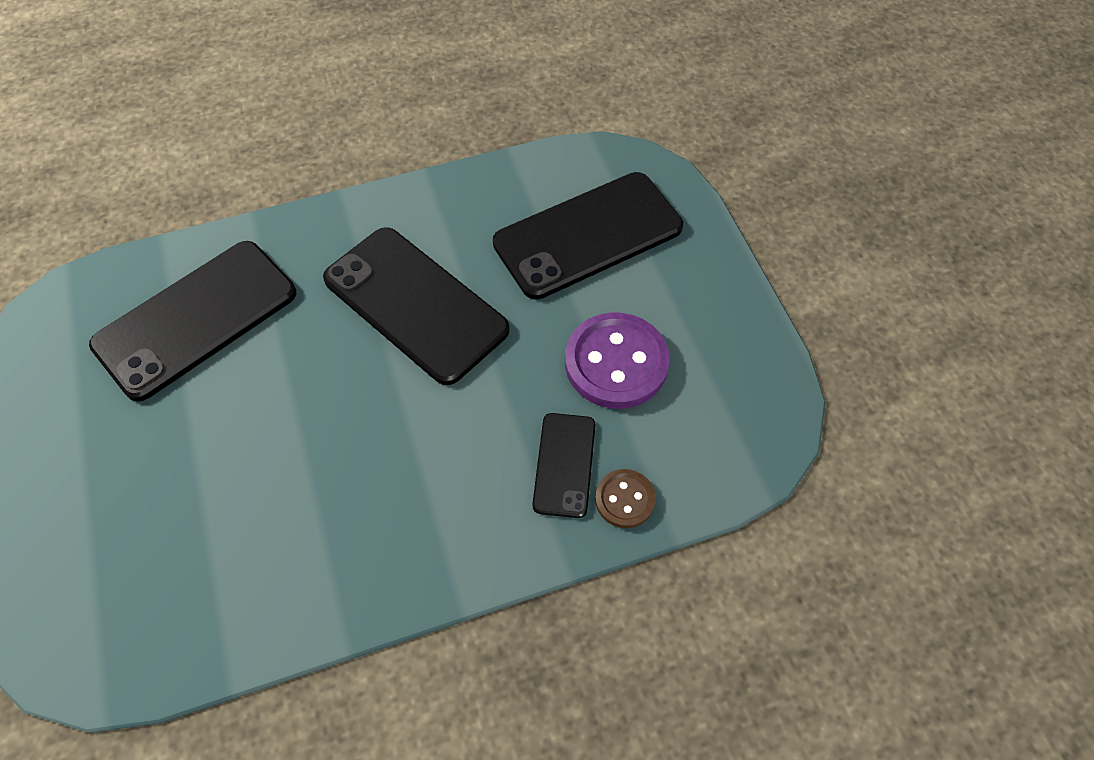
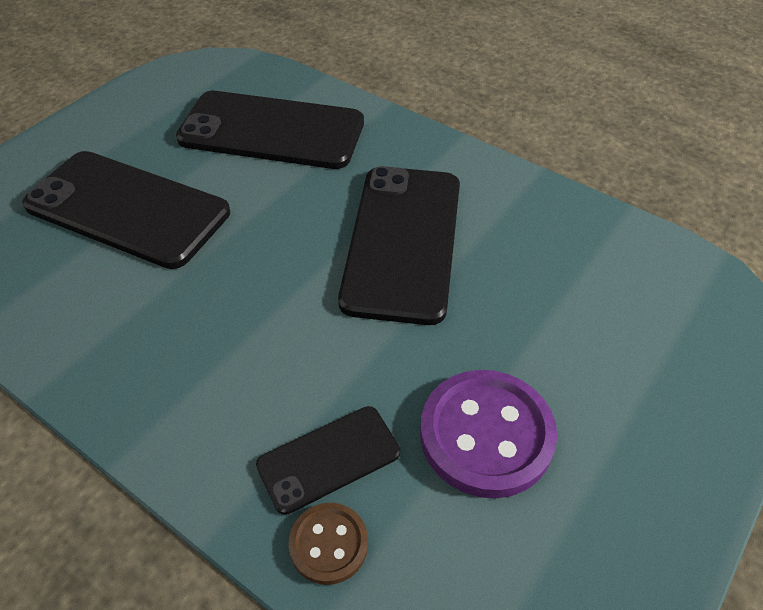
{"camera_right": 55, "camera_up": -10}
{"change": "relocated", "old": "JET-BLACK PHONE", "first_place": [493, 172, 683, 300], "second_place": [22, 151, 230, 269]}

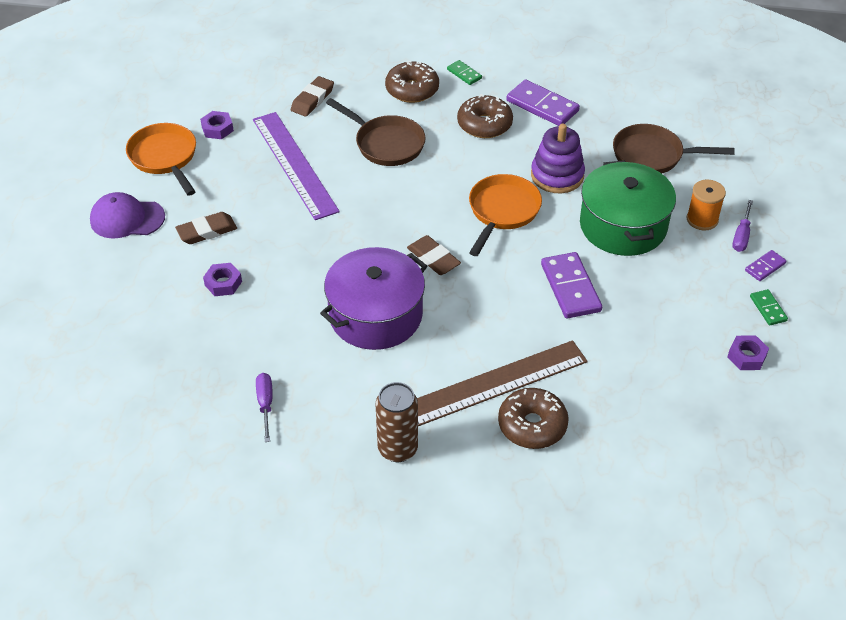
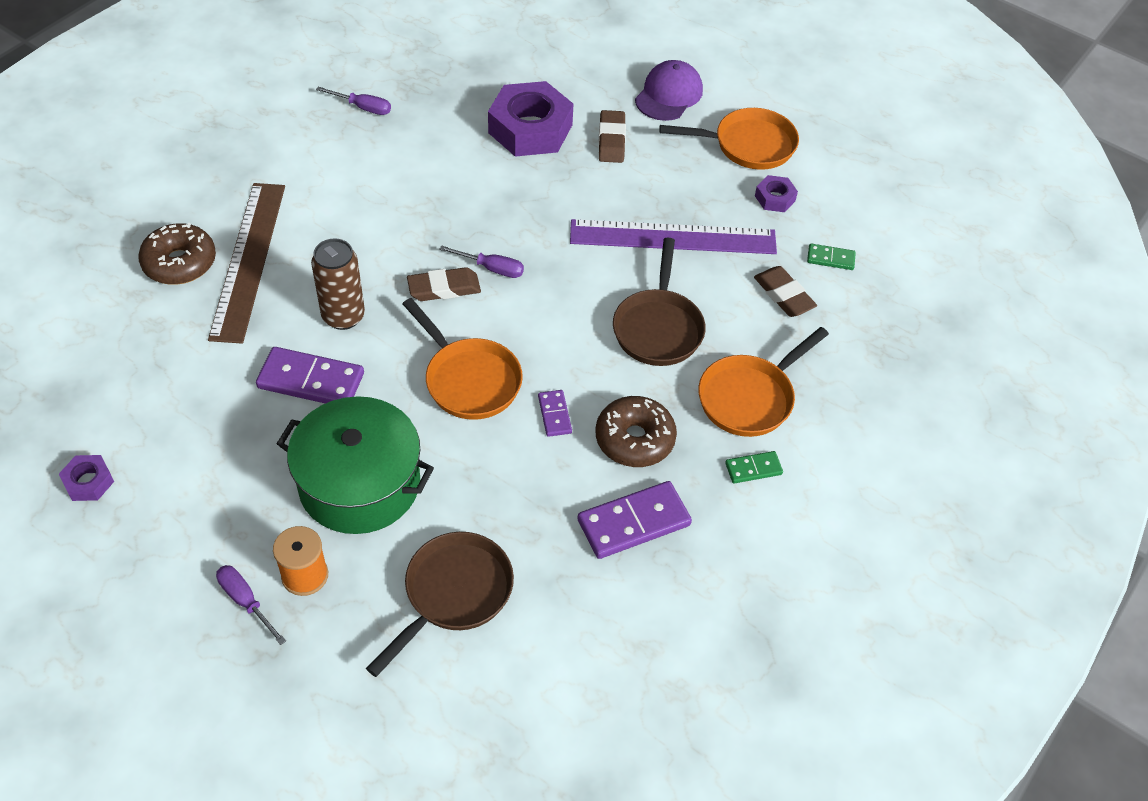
{"camera_right": 115, "camera_up": 5}
{"change": "exchanged", "old": "DARK BROWN DONUT", "new": "ORANGE PAN", "first_place": [385, 61, 439, 103], "second_place": [698, 327, 829, 437]}
{"change": "spun", "old": "DARK BROWN PAN", "first_place": [326, 98, 426, 166], "second_place": [613, 238, 706, 366], "degrees": -60}
{"change": "missing", "old": "ROYAL PURPLE STACKING TOY", "first_place": [531, 124, 585, 193]}
{"change": "missing", "old": "ROYAL PURPLE POT", "first_place": [320, 247, 427, 350]}
{"change": "relocated", "old": "ROYAL PURPLE DOMINO", "first_place": [745, 250, 787, 281], "second_place": [538, 390, 572, 437]}
{"change": "size", "old": "ROYAL PURPLE NUT", "first_place": [203, 263, 242, 296], "second_place": [488, 81, 574, 157], "factor": 2.16}
{"change": "relocated", "old": "GREEN DOMINO", "first_place": [750, 289, 788, 326], "second_place": [807, 244, 856, 270]}
{"change": "relocated", "old": "DARK BROWN SODA CAN", "first_place": [376, 382, 418, 462], "second_place": [311, 239, 365, 330]}
{"change": "appeared", "new": "ROYAL PURPLE SCREWDRIVER", "second_place": [439, 245, 524, 278]}

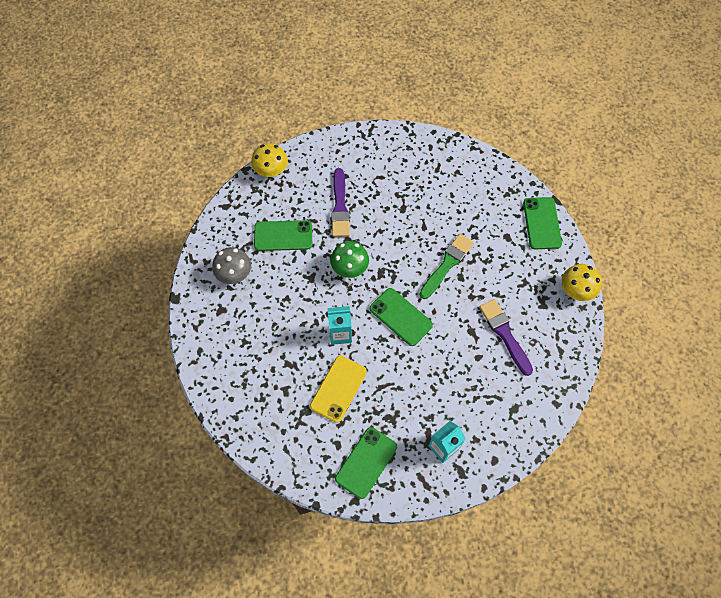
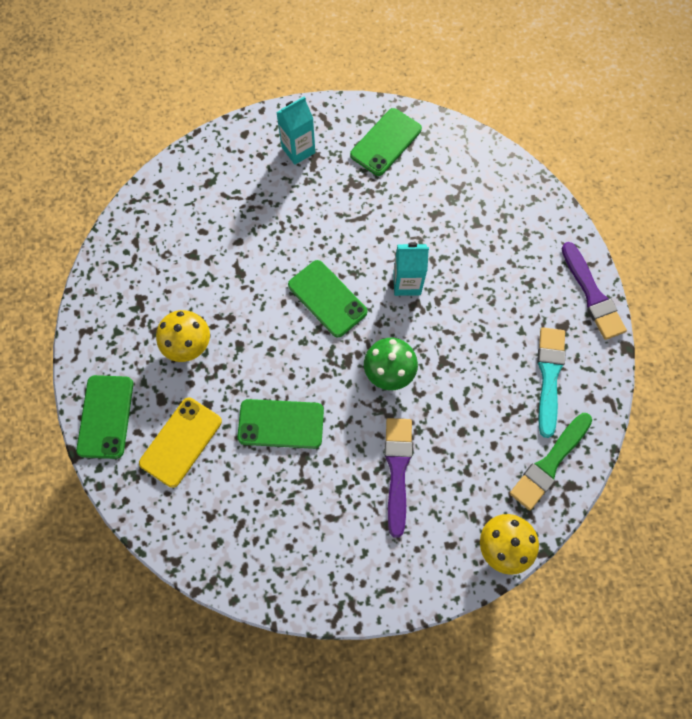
{"camera_right": -175, "camera_up": 5}
{"change": "relocated", "old": "GREEN PHONE", "first_place": [254, 220, 312, 251], "second_place": [237, 399, 324, 449]}
{"change": "relocated", "old": "GREEN PAINTBRUSH", "first_place": [419, 234, 474, 299], "second_place": [510, 413, 592, 510]}
{"change": "exchanged", "old": "GREY TOADSTOOL", "new": "TEAL PAINTBRUSH", "first_place": [212, 247, 251, 284], "second_place": [537, 327, 566, 438]}
{"change": "relocated", "old": "BRIGHT YELLOW TOADSTOOL", "first_place": [562, 264, 602, 301], "second_place": [156, 310, 210, 362]}
{"change": "relocated", "old": "ROYAL PURPLE PAINTBRUSH", "first_place": [479, 299, 533, 376], "second_place": [561, 242, 627, 340]}
{"change": "relocated", "old": "BRIGHT YELLOW PHONE", "first_place": [310, 356, 367, 423], "second_place": [139, 398, 222, 488]}

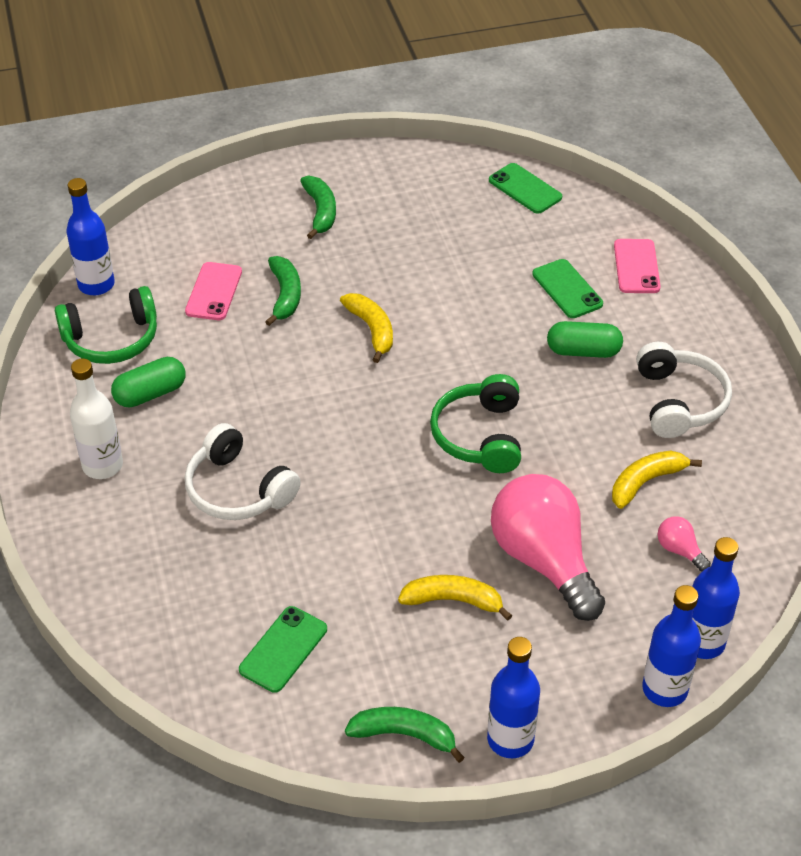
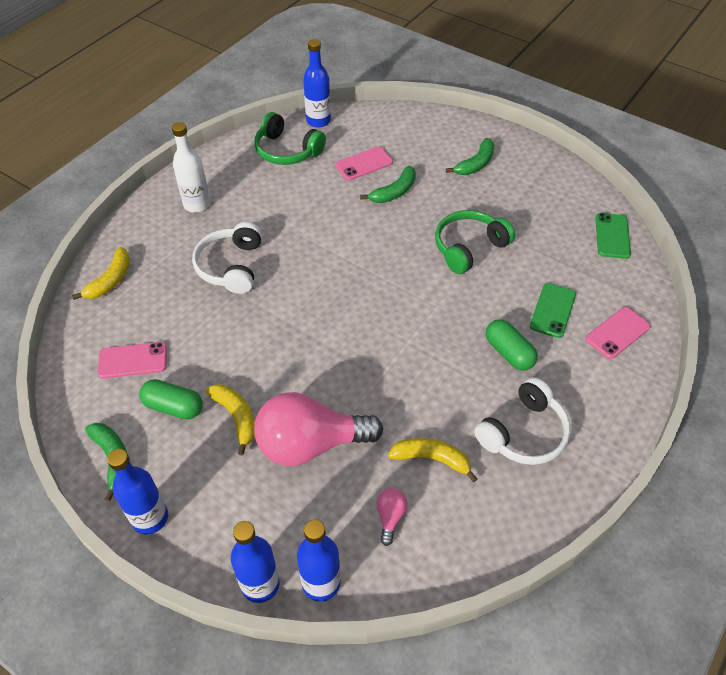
{"camera_right": 50, "camera_up": 5}
{"change": "relocated", "old": "BRIGHT YELLOW TOY BANANA", "first_place": [340, 293, 393, 363], "second_place": [72, 247, 130, 300]}
{"change": "relocated", "old": "GREEN PILL SHAPE", "first_place": [111, 357, 186, 407], "second_place": [139, 379, 203, 420]}
{"change": "relocated", "old": "GREEN HEADPHONES", "first_place": [430, 374, 521, 473], "second_place": [435, 210, 515, 274]}
{"change": "spun", "old": "PINK BULB", "first_place": [491, 474, 605, 621], "second_place": [254, 392, 383, 466], "degrees": -120}
{"change": "colour", "old": "GREEN PHONE", "new": "PINK PHONE", "first_place": [239, 606, 327, 693], "second_place": [98, 342, 167, 379]}

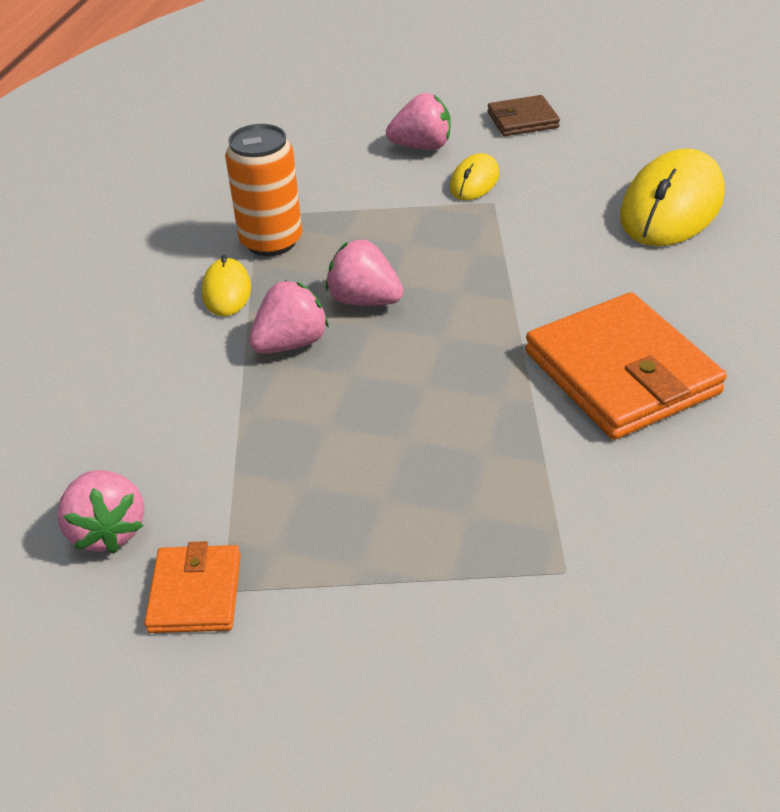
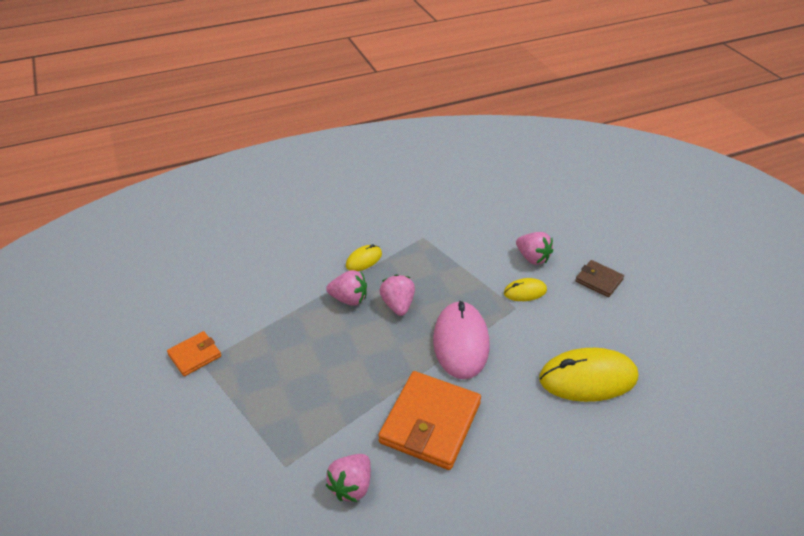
{"camera_right": 50, "camera_up": 0}
{"change": "missing", "old": "ORANGE SODA CAN", "first_place": [225, 124, 302, 256]}
{"change": "relocated", "old": "PINK STRAWBERRY", "first_place": [57, 470, 145, 553], "second_place": [326, 454, 371, 502]}
{"change": "appeared", "new": "PINK PC MOUSE", "second_place": [433, 301, 489, 379]}

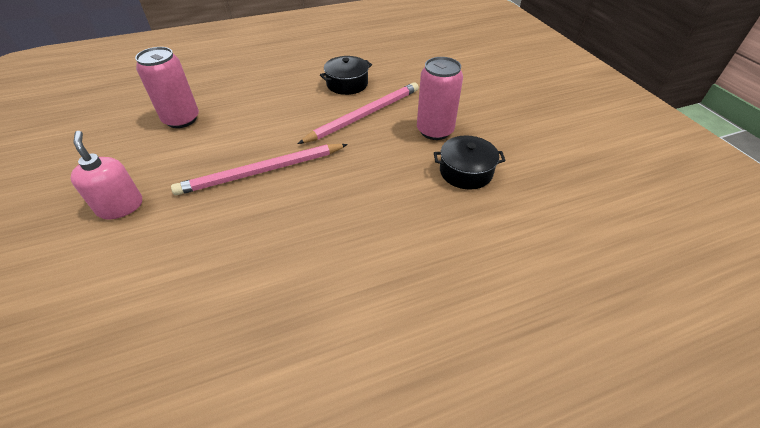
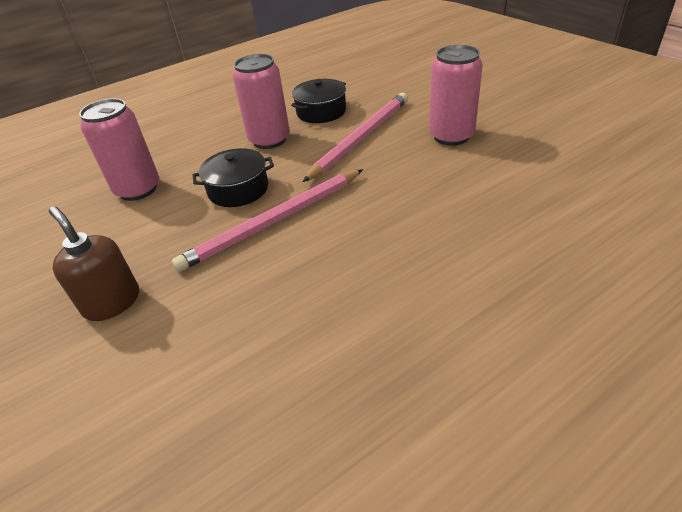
{"camera_right": -10, "camera_up": -5}
{"change": "colour", "old": "PINK SOAP PUMP", "new": "DARK BROWN SOAP PUMP", "first_place": [71, 131, 142, 219], "second_place": [49, 206, 139, 321]}
{"change": "relocated", "old": "JET-BLACK POT", "first_place": [434, 135, 506, 190], "second_place": [193, 148, 274, 207]}
{"change": "appeared", "new": "PINK SODA CAN", "second_place": [233, 54, 290, 149]}

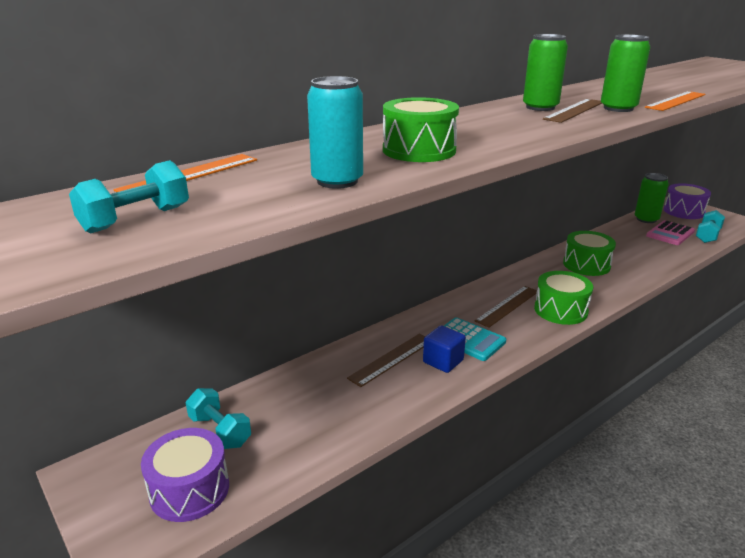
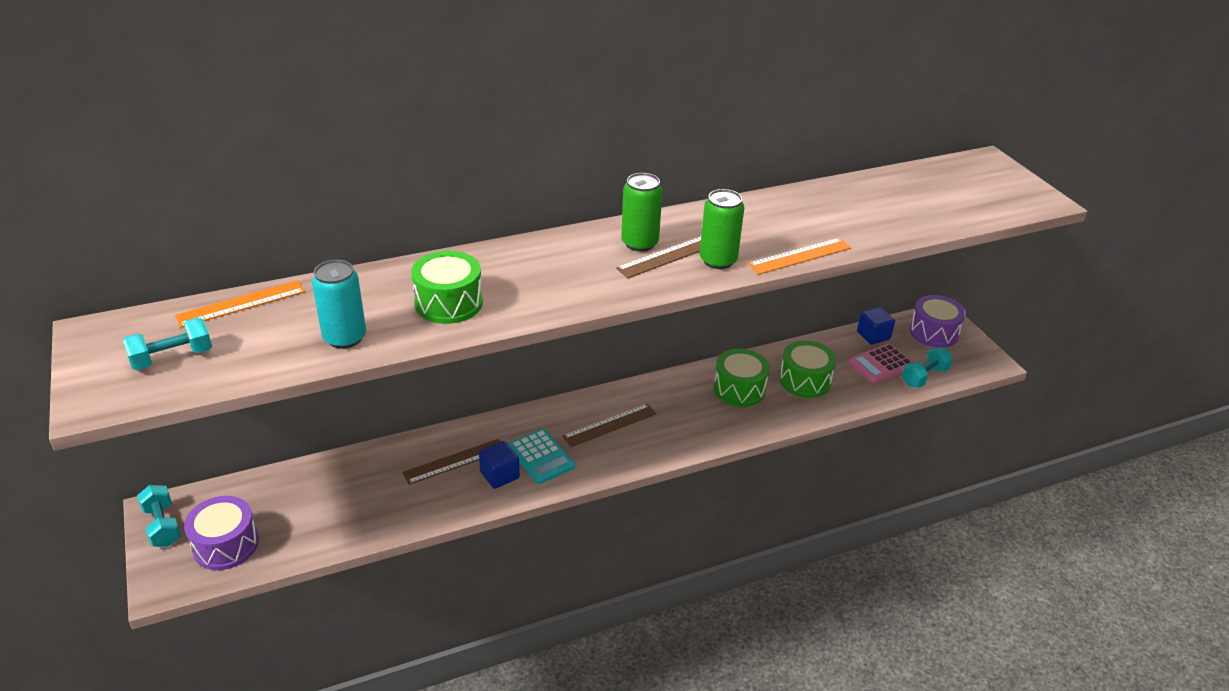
{"camera_right": 15, "camera_up": 10}
{"change": "exchanged", "old": "GREEN SODA CAN", "new": "BLUE SOLID CUBE", "first_place": [635, 173, 669, 223], "second_place": [857, 307, 895, 345]}
{"change": "relocated", "old": "GREEN TOY DRUM", "first_place": [534, 271, 593, 325], "second_place": [779, 341, 836, 398]}
{"change": "relocated", "old": "TEAL DUMBBELL", "first_place": [185, 388, 251, 449], "second_place": [137, 485, 181, 547]}

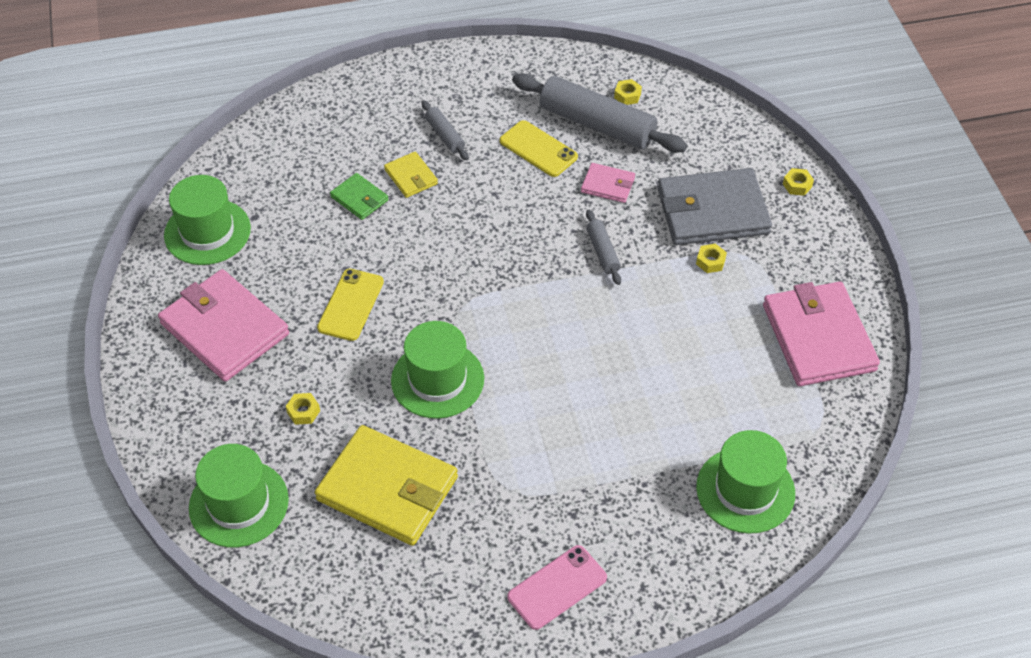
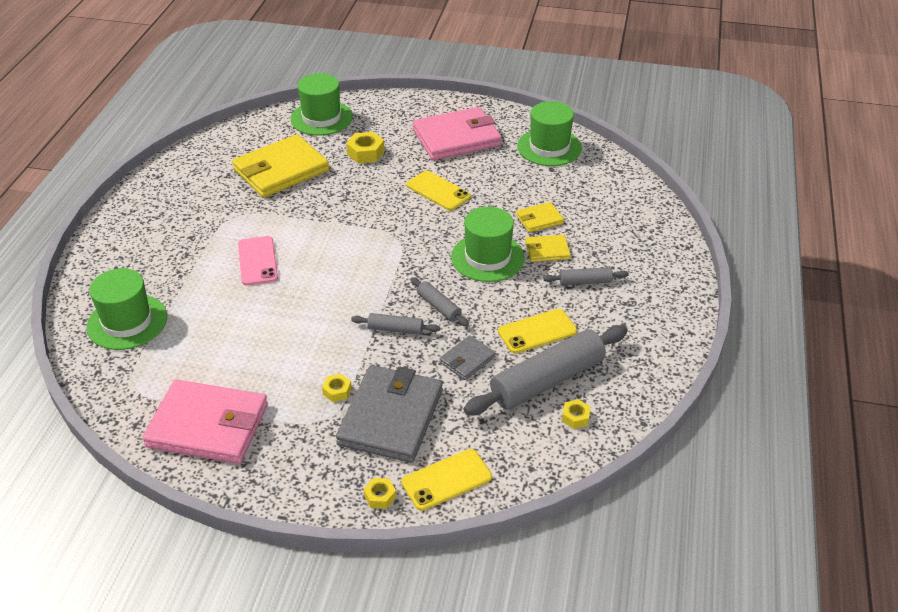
{"camera_right": 115, "camera_up": -10}
{"change": "colour", "old": "PINK WALLET", "new": "GREY WALLET", "first_place": [581, 163, 635, 203], "second_place": [439, 335, 496, 380]}
{"change": "colour", "old": "GREEN WALLET", "new": "BRIGHT YELLOW WALLET", "first_place": [330, 173, 388, 220], "second_place": [516, 202, 564, 232]}
{"change": "relocated", "old": "GREEN TALL HAT", "first_place": [391, 321, 484, 419], "second_place": [451, 207, 525, 282]}
{"change": "size", "old": "BRIGHT YELLOW NUT", "first_place": [286, 393, 320, 425], "second_place": [346, 132, 385, 163], "factor": 1.65}
{"change": "relocated", "old": "PINK PHONE", "first_place": [507, 545, 607, 630], "second_place": [238, 236, 278, 285]}
{"change": "appeared", "new": "GREY PASTRY ROLLER", "second_place": [411, 277, 469, 326]}
{"change": "appeared", "new": "BRIGHT YELLOW PHONE", "second_place": [401, 449, 492, 511]}

